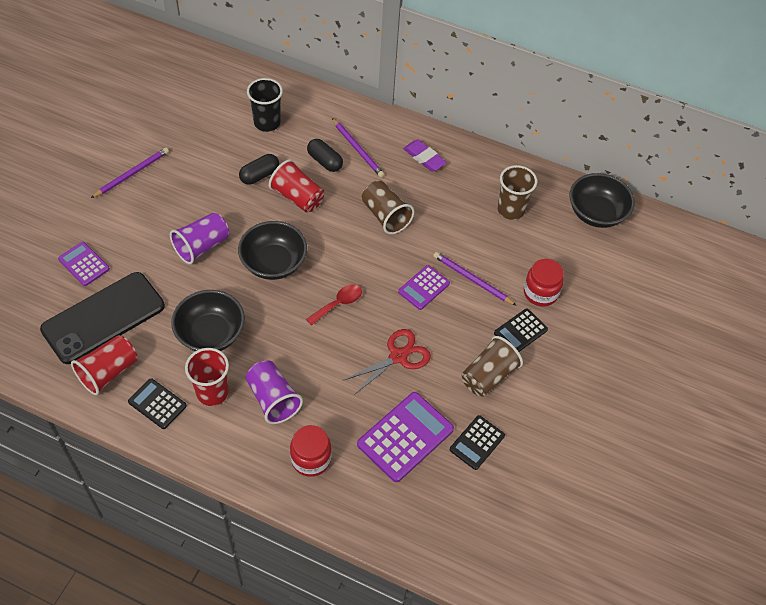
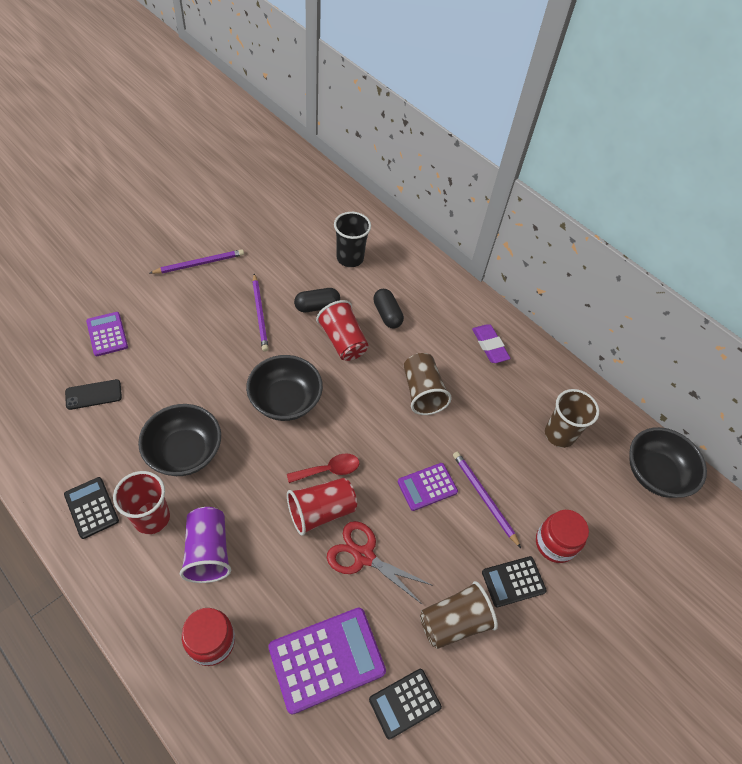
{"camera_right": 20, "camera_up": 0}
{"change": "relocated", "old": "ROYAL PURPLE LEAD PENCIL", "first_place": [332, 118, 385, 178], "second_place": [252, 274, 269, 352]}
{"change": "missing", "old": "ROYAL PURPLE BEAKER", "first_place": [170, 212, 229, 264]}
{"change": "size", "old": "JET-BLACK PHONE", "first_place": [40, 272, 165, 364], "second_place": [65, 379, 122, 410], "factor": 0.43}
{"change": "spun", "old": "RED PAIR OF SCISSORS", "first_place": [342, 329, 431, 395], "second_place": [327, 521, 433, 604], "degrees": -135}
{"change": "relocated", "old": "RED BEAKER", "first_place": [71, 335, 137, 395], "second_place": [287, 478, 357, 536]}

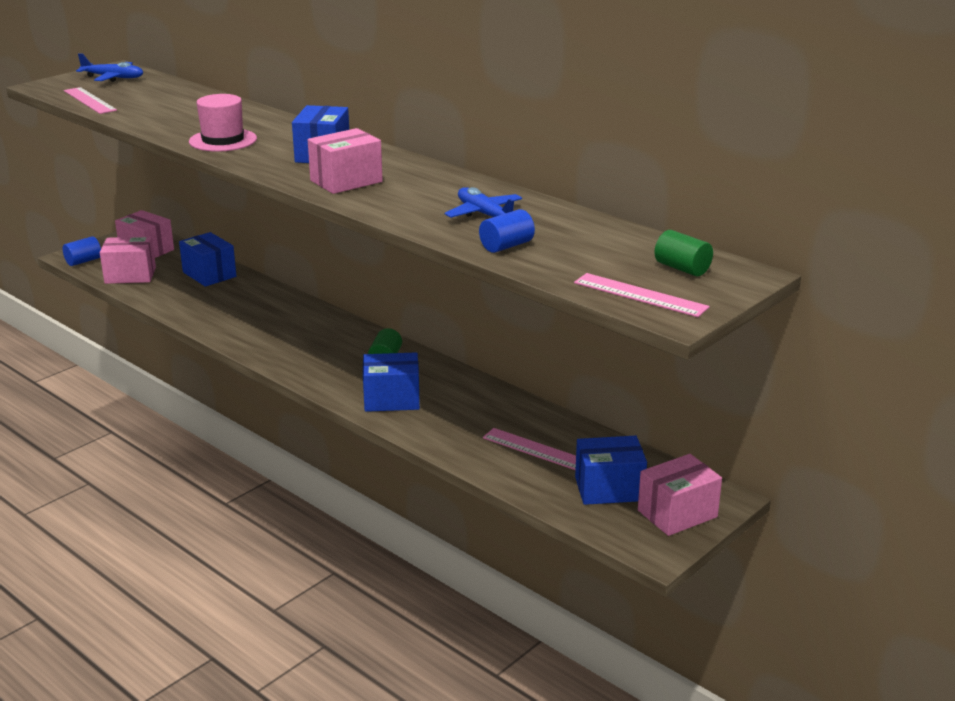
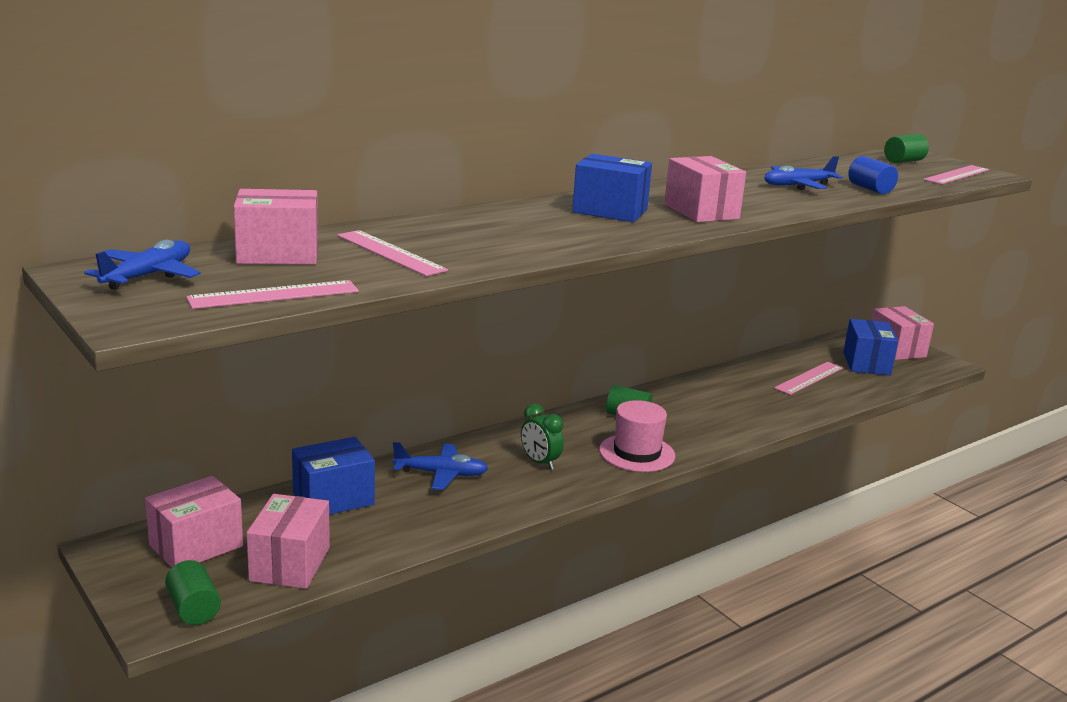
{"camera_right": -80, "camera_up": -5}
{"change": "relocated", "old": "PINK TALL HAT", "first_place": [189, 94, 257, 152], "second_place": [599, 400, 675, 472]}
{"change": "colour", "old": "BLUE SOLID CYLINDER", "new": "GREEN SOLID CYLINDER", "first_place": [63, 236, 101, 266], "second_place": [165, 560, 221, 625]}
{"change": "missing", "old": "BLUE BOX", "first_place": [363, 352, 420, 412]}
{"change": "appeared", "new": "PINK BOX", "second_place": [233, 189, 318, 265]}
{"change": "appeared", "new": "PINK STRAIGHTEDGE", "second_place": [337, 230, 448, 276]}
{"change": "appeared", "new": "GREEN CLOCK", "second_place": [521, 404, 564, 470]}
{"change": "appeared", "new": "BLUE AEROPLANE", "second_place": [392, 442, 488, 490]}

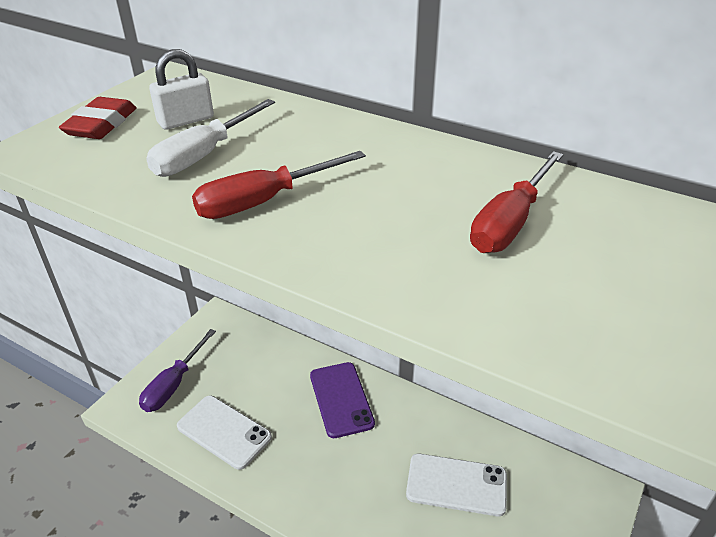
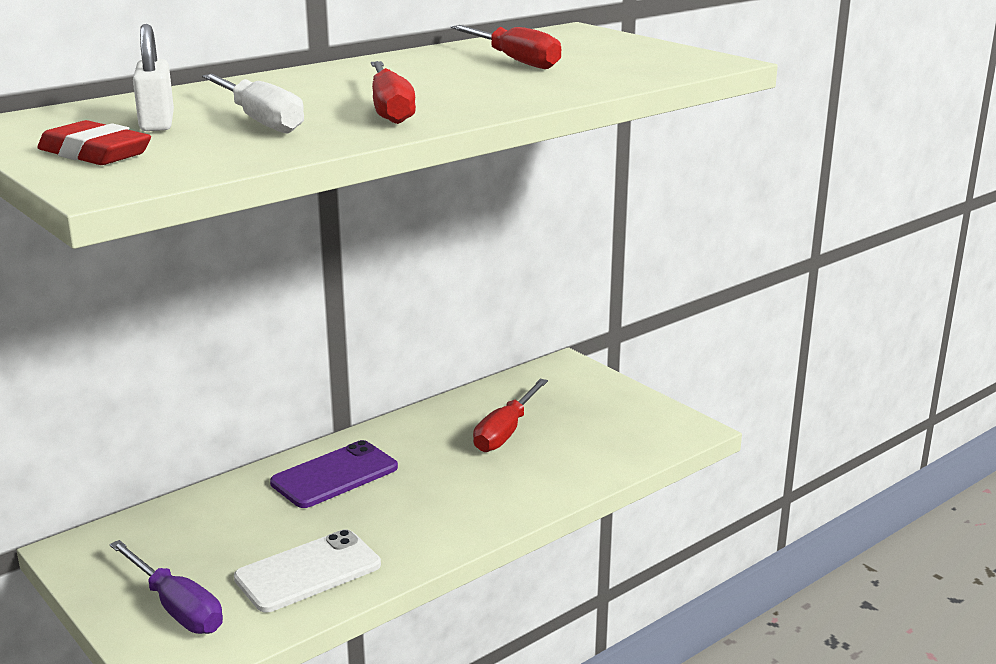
{"camera_right": -70, "camera_up": -15}
{"change": "spun", "old": "ROYAL PURPLE PHONE", "first_place": [310, 362, 375, 438], "second_place": [270, 440, 398, 508], "degrees": -45}
{"change": "exchanged", "old": "WHITE PHONE", "new": "RED SCREWDRIVER", "first_place": [406, 453, 507, 516], "second_place": [473, 379, 548, 452]}

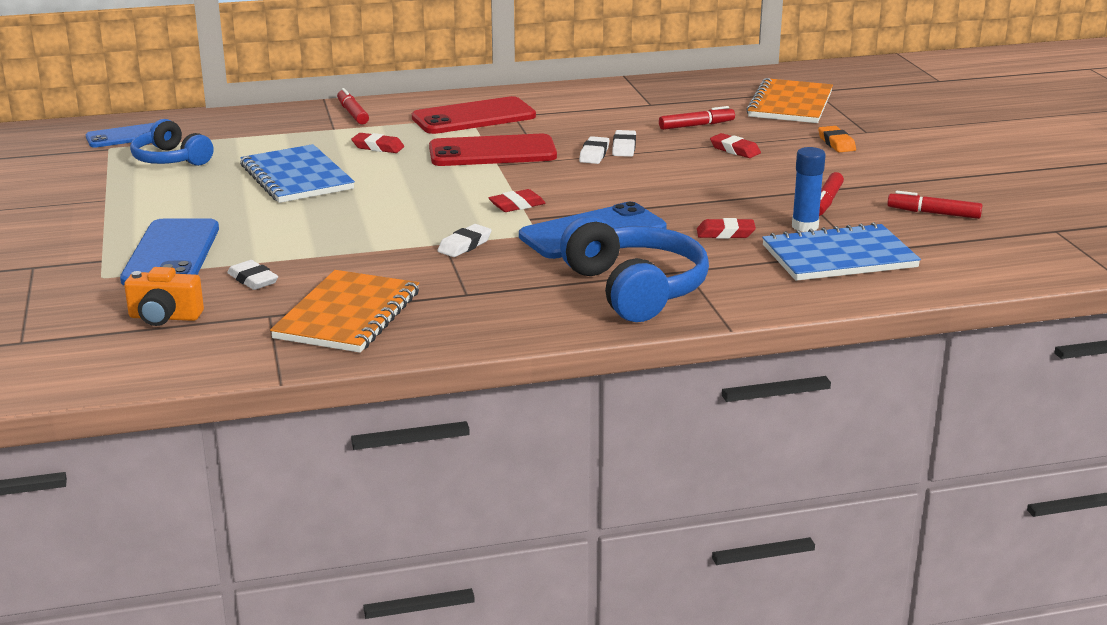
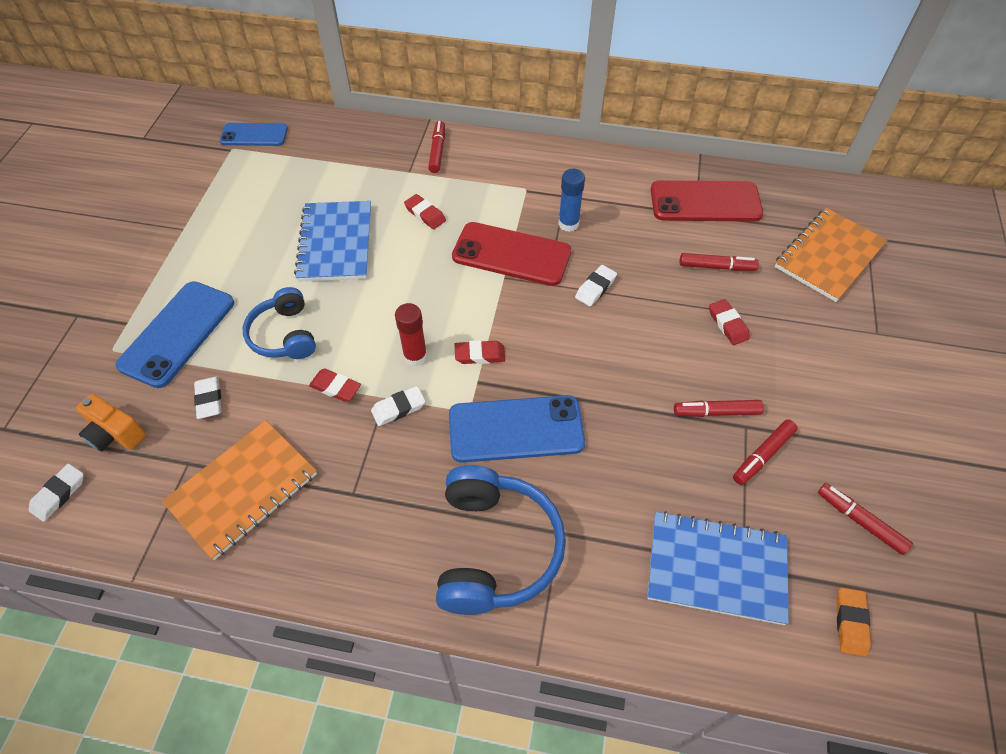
{"camera_right": 25, "camera_up": 30}
{"change": "relocated", "old": "RED PHONE", "first_place": [412, 96, 536, 134], "second_place": [651, 180, 763, 222]}
{"change": "relocated", "old": "BLUE HEADPHONES", "first_place": [130, 119, 214, 166], "second_place": [243, 287, 316, 359]}
{"change": "relocated", "old": "ORANGE PENCIL ERASER", "first_place": [818, 126, 856, 152], "second_place": [836, 588, 871, 657]}
{"change": "relocated", "old": "WHITE PENCIL ERASER", "first_place": [612, 130, 636, 157], "second_place": [29, 464, 84, 522]}
{"change": "relocated", "old": "BLUE GLUE", "first_place": [792, 147, 826, 232], "second_place": [558, 169, 585, 232]}
{"change": "relocated", "old": "RED PENCIL ERASER", "first_place": [697, 218, 756, 239], "second_place": [309, 368, 361, 402]}
{"change": "appeared", "new": "RED GLUE", "second_place": [395, 303, 427, 366]}
{"change": "appeared", "new": "RED MARKER PEN", "second_place": [674, 400, 764, 417]}

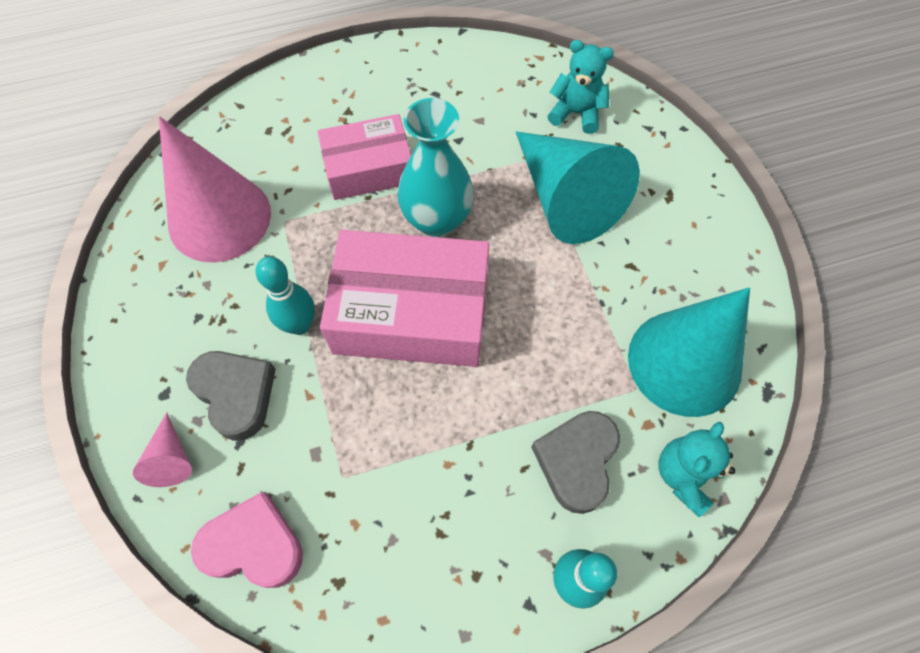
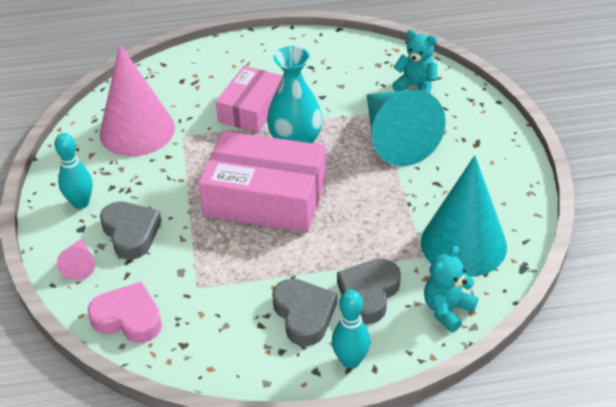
{"camera_right": 10, "camera_up": -20}
{"change": "spun", "old": "PINK BOX", "first_place": [317, 114, 411, 200], "second_place": [216, 66, 283, 133], "degrees": -60}
{"change": "relocated", "old": "TEAL BOWLING PIN", "first_place": [256, 256, 315, 335], "second_place": [55, 133, 93, 209]}
{"change": "appeared", "new": "GREY HEART", "second_place": [272, 279, 337, 346]}

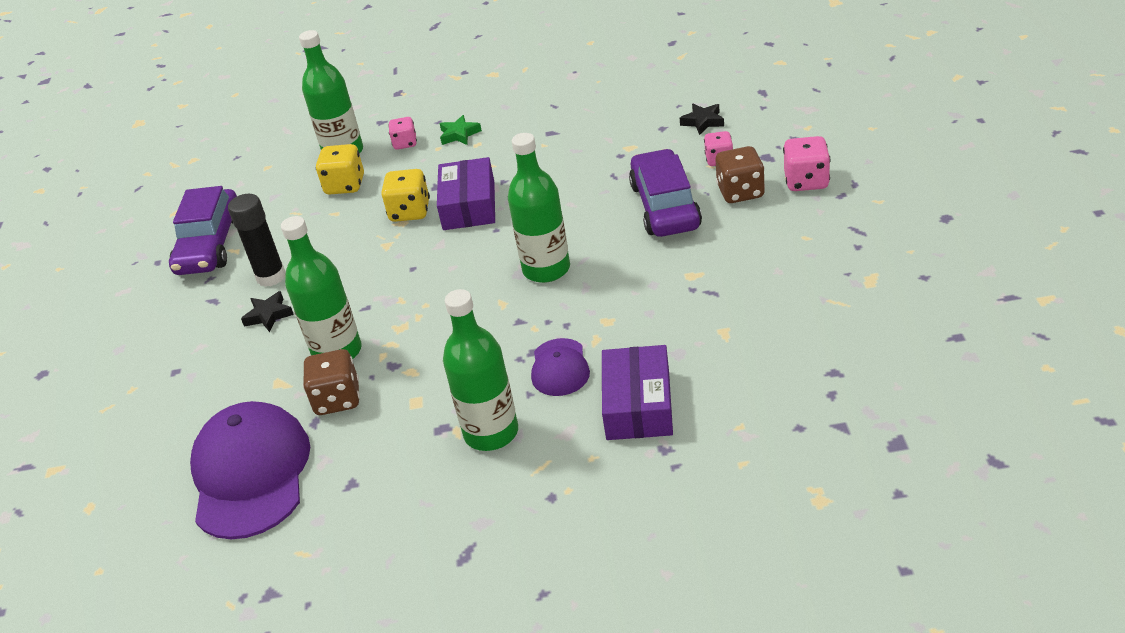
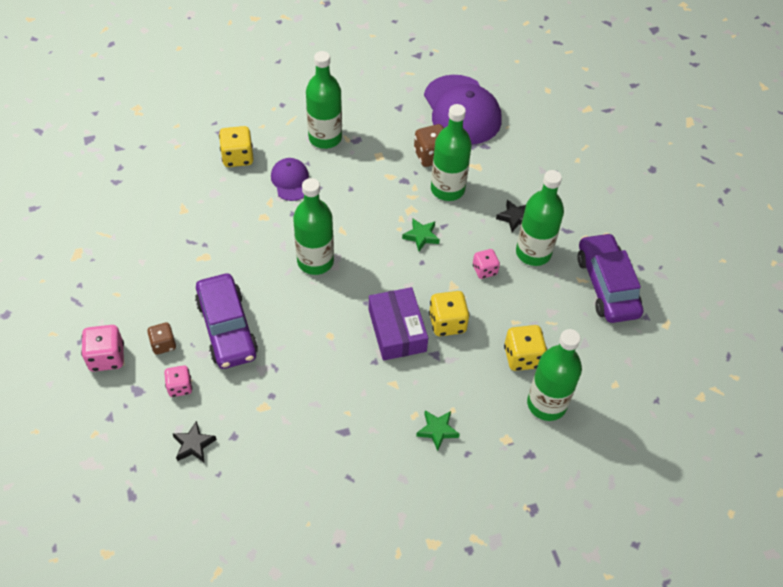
{"camera_right": 160, "camera_up": 15}
{"change": "relocated", "old": "PINK GAME DIE", "first_place": [388, 117, 417, 150], "second_place": [473, 249, 500, 279]}
{"change": "size", "old": "DARK BROWN GAME DIE", "first_place": [716, 146, 765, 203], "second_place": [147, 323, 176, 355], "factor": 0.66}
{"change": "exchanged", "old": "JET-BLACK GLUE", "new": "GREEN BOTTLE", "first_place": [228, 194, 286, 287], "second_place": [516, 170, 564, 266]}
{"change": "exchanged", "old": "ROYAL PURPLE BOX", "new": "BRIGHT YELLOW GAME DIE", "first_place": [602, 345, 673, 440], "second_place": [219, 126, 253, 167]}
{"change": "appeared", "new": "GREEN STAR", "second_place": [402, 219, 440, 251]}

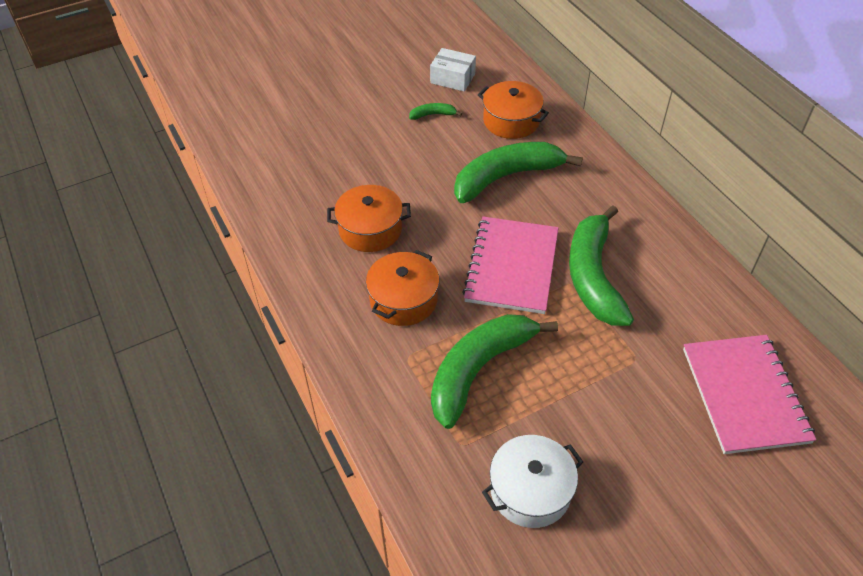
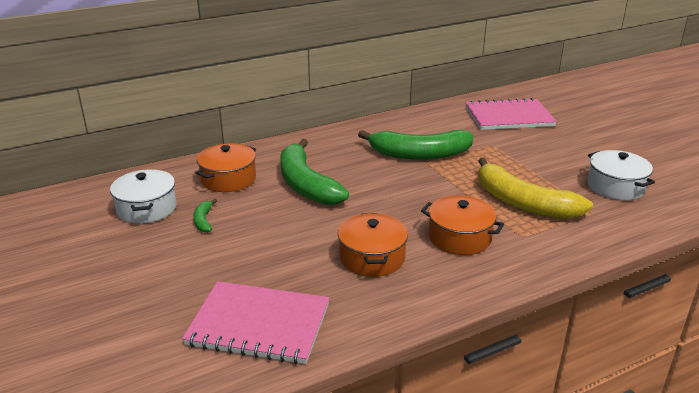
{"camera_right": -90, "camera_up": -20}
{"change": "exchanged", "old": "WHITE BOX", "new": "WHITE POT", "first_place": [430, 48, 476, 92], "second_place": [110, 169, 177, 224]}
{"change": "relocated", "old": "PINK NOTEPAD", "first_place": [462, 217, 559, 314], "second_place": [182, 281, 329, 364]}
{"change": "colour", "old": "GREEN TOY BANANA", "new": "BRIGHT YELLOW TOY BANANA", "first_place": [431, 314, 558, 429], "second_place": [478, 157, 593, 219]}

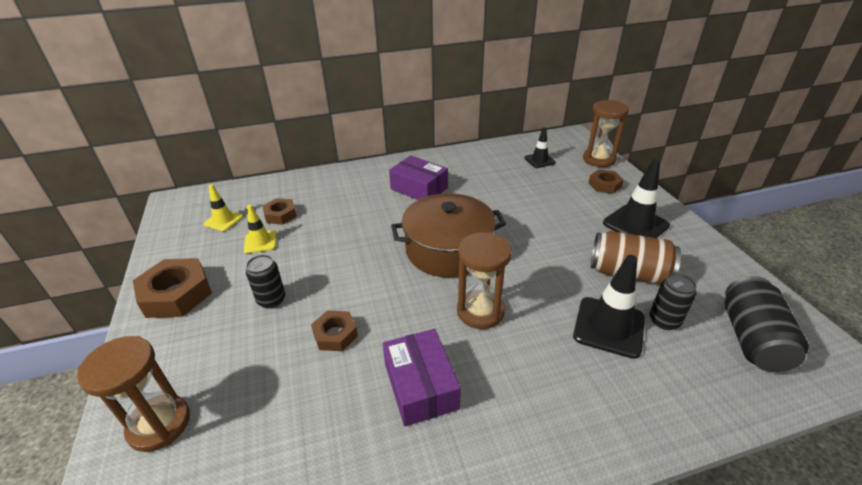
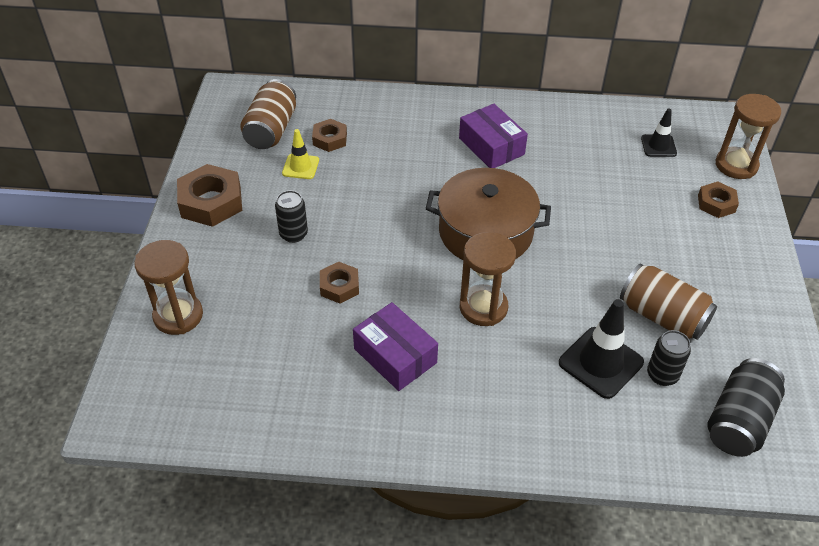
{"camera_right": 20, "camera_up": 10}
{"change": "missing", "old": "JET-BLACK TRAFFIC CONE", "first_place": [603, 159, 670, 238]}
{"change": "exchanged", "old": "BRIGHT YELLOW TRAFFIC CONE", "new": "DARK BROWN SODA CAN", "first_place": [204, 184, 243, 231], "second_place": [240, 79, 296, 149]}
{"change": "spun", "old": "ROYAL PURPLE BOX", "first_place": [383, 329, 461, 426], "second_place": [353, 302, 438, 391], "degrees": -45}

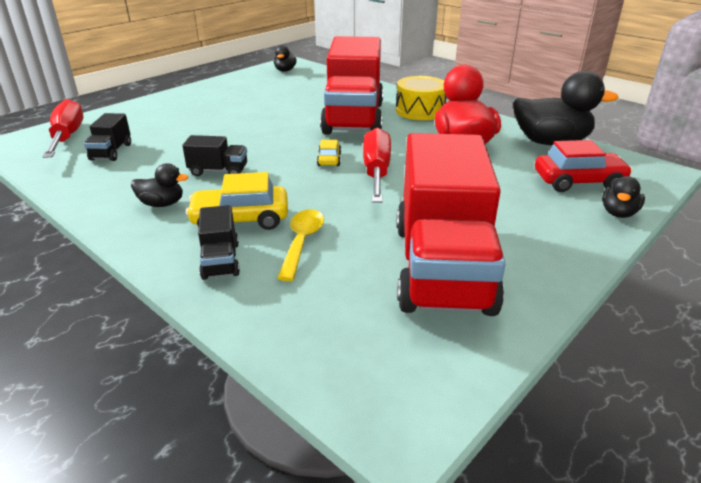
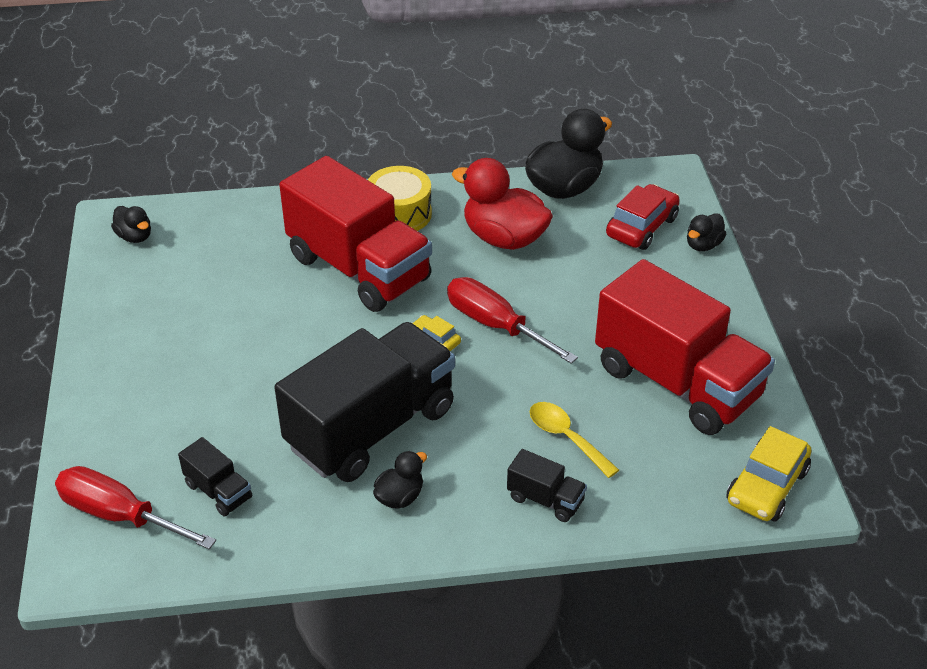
{"camera_right": -50, "camera_up": 10}
{"change": "size", "old": "JET-BLACK TOY TRUCK", "first_place": [182, 135, 247, 176], "second_place": [274, 322, 455, 482], "factor": 2.43}
{"change": "relocated", "old": "BRIGHT YELLOW AUTOMOBILE", "first_place": [186, 172, 288, 230], "second_place": [726, 426, 811, 522]}
{"change": "spun", "old": "JET-BLACK RUBBER DUCK", "first_place": [602, 176, 645, 218], "second_place": [687, 213, 726, 251], "degrees": 60}

